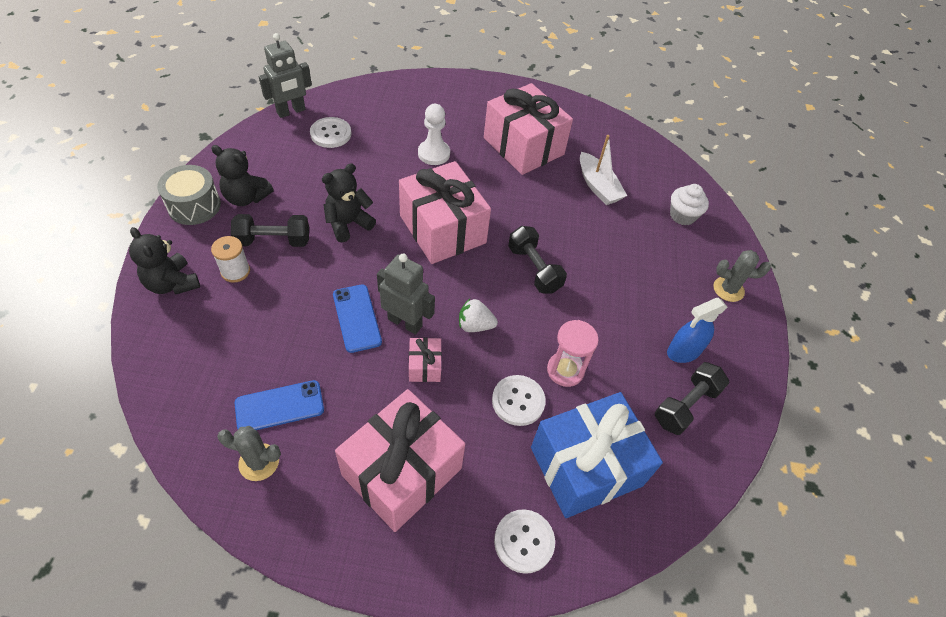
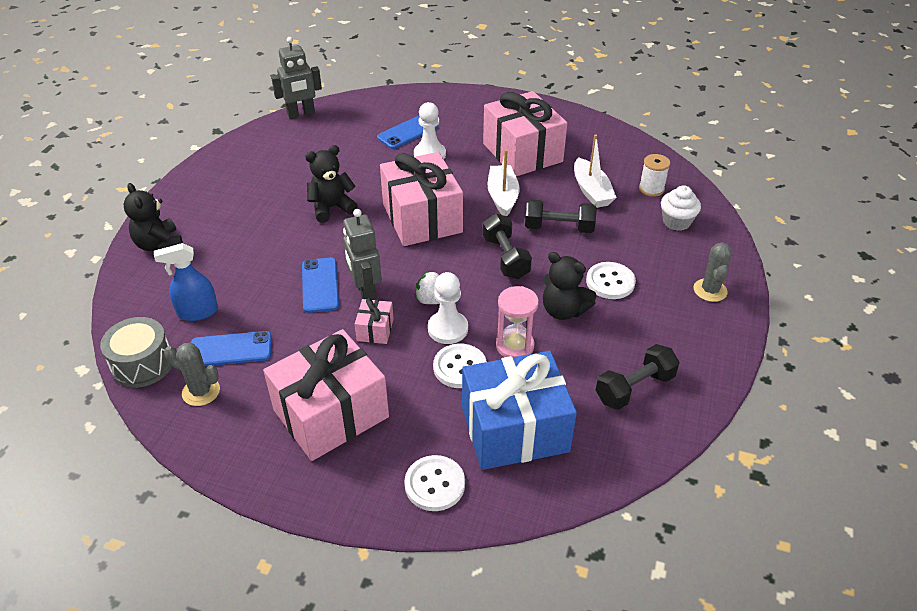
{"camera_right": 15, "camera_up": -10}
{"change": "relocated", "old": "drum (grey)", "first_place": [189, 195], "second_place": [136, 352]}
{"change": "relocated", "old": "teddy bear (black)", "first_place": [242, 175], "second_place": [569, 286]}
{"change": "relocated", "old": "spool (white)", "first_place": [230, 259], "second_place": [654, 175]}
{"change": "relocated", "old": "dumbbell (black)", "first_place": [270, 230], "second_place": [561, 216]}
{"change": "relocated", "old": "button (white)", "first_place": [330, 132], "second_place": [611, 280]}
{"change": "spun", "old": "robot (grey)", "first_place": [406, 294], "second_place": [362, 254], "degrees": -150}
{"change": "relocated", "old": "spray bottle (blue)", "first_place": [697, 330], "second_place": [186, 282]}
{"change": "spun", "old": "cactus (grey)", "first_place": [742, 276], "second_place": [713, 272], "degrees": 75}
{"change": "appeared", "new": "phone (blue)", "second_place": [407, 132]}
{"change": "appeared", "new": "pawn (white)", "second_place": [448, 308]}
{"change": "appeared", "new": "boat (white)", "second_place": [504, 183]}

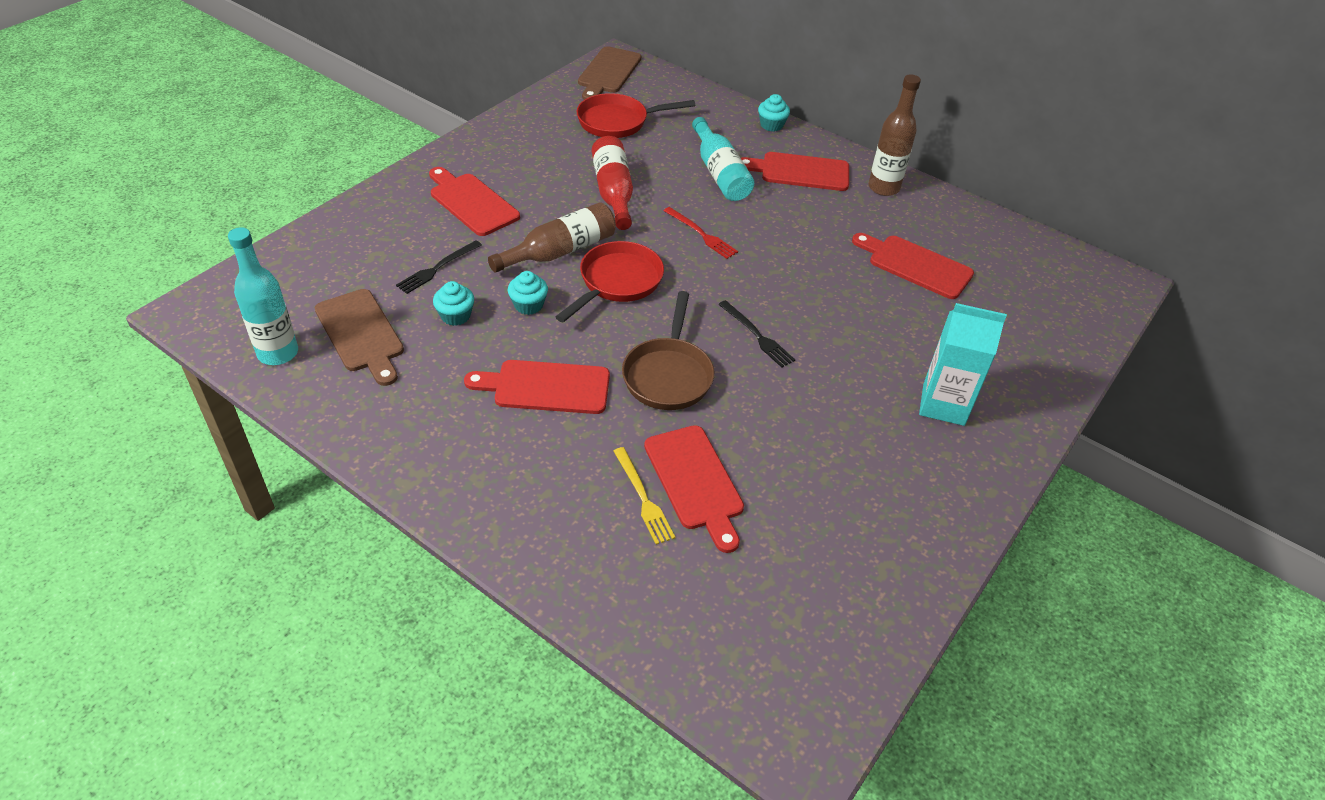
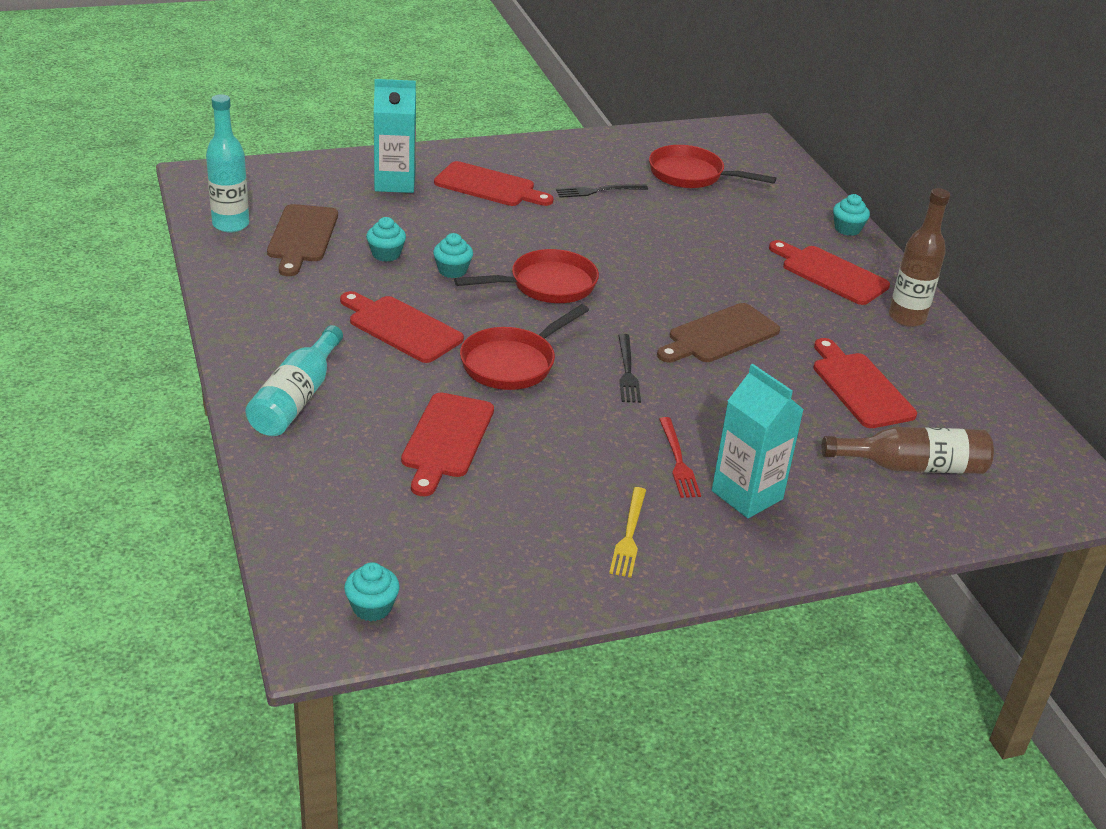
{"camera_right": 35, "camera_up": -10}
{"change": "relocated", "old": "fork (black)", "first_place": [439, 267], "second_place": [602, 191]}
{"change": "spun", "old": "cutting board (red)", "first_place": [474, 201], "second_place": [494, 183], "degrees": 120}
{"change": "relocated", "old": "bottle (brown)", "first_place": [552, 237], "second_place": [908, 450]}
{"change": "relocated", "old": "cutting board (brown)", "first_place": [609, 73], "second_place": [718, 332]}
{"change": "missing", "old": "bottle (red)", "first_place": [612, 183]}
{"change": "relocated", "old": "fork (yellow)", "first_place": [644, 496], "second_place": [627, 532]}
{"change": "colour", "old": "pan (brown)", "new": "pan (red)", "first_place": [668, 350], "second_place": [524, 347]}
{"change": "relocated", "old": "fork (red)", "first_place": [701, 233], "second_place": [680, 457]}
{"change": "relocated", "old": "bottle (turquoise)", "first_place": [723, 159], "second_place": [294, 380]}
{"change": "appeared", "new": "cupcake (turquoise)", "second_place": [372, 592]}
{"change": "appeared", "new": "carton (turquoise)", "second_place": [395, 136]}

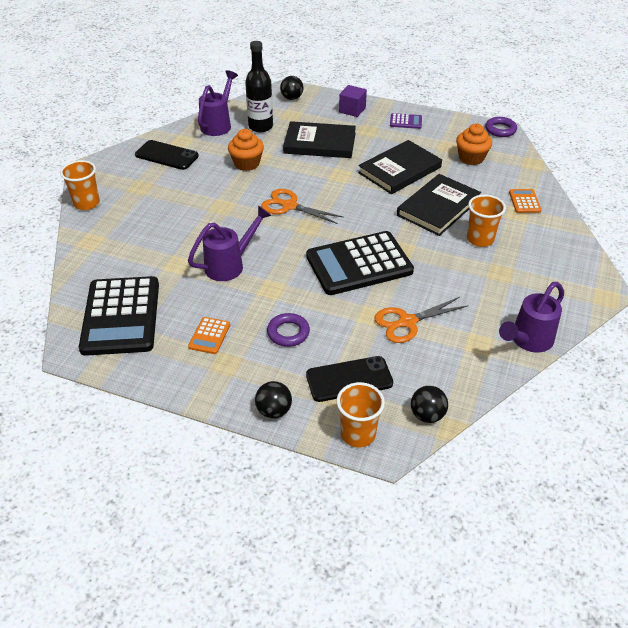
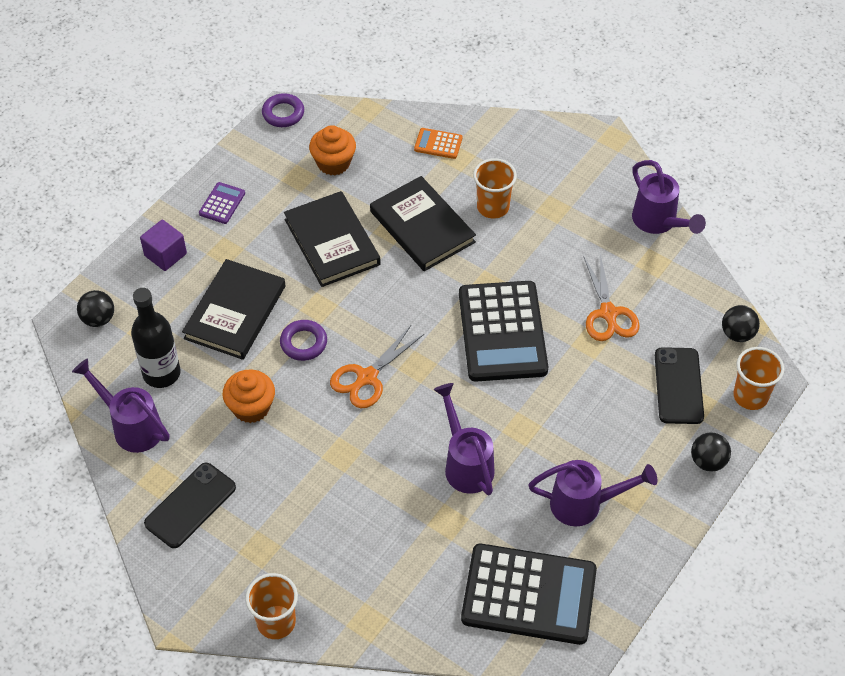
{"camera_right": -75, "camera_up": 10}
{"change": "exchanged", "old": "calculator (orange)", "new": "watering can (purple)", "first_place": [209, 335], "second_place": [592, 493]}
{"change": "relocated", "old": "ring (purple)", "first_place": [288, 330], "second_place": [303, 340]}

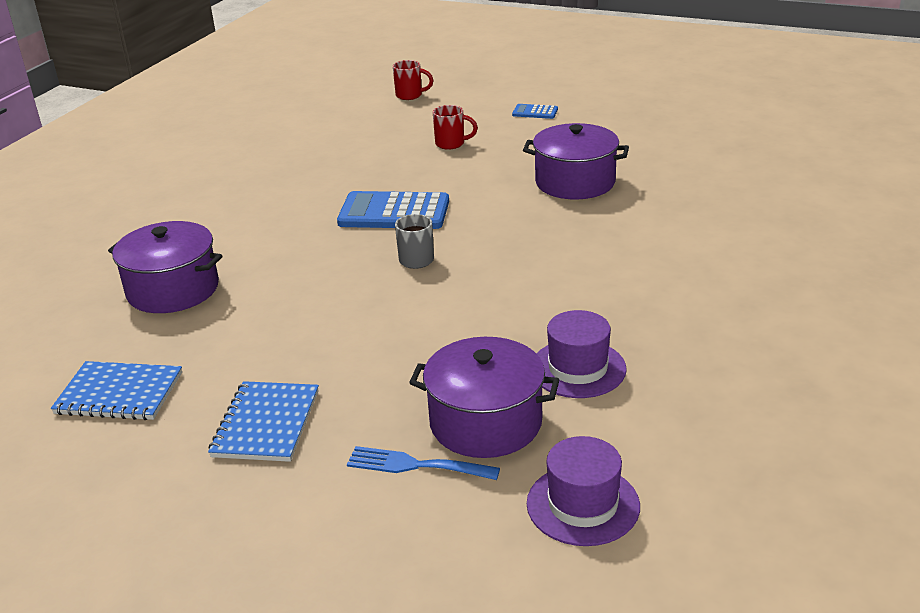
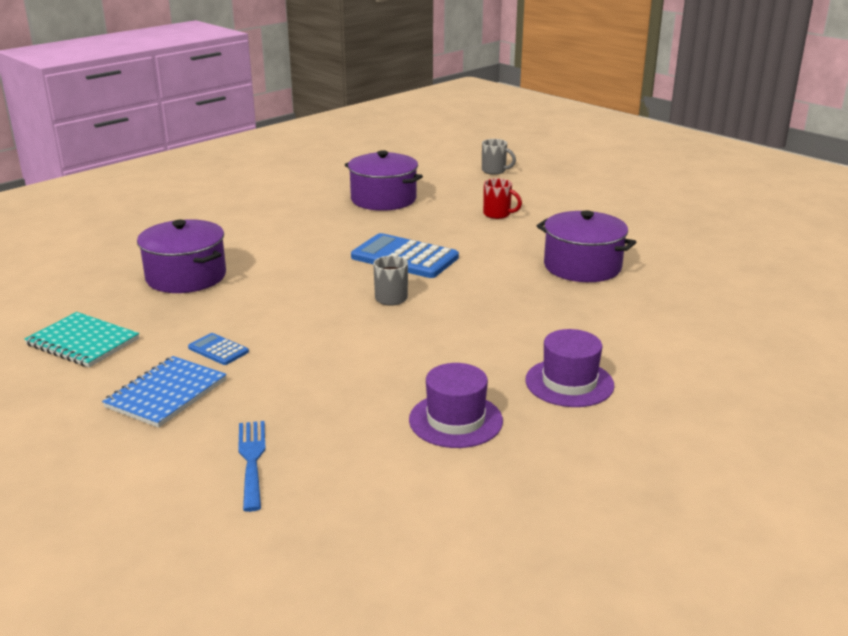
{"camera_right": 20, "camera_up": -5}
{"change": "colour", "old": "notebook (blue)", "new": "notebook (turquoise)", "first_place": [116, 390], "second_place": [81, 339]}
{"change": "spun", "old": "fork (blue)", "first_place": [423, 463], "second_place": [252, 466], "degrees": 45}
{"change": "colour", "old": "mug (red)", "new": "mug (grey)", "first_place": [413, 80], "second_place": [499, 157]}
{"change": "relocated", "old": "pot (purple)", "first_place": [484, 397], "second_place": [384, 180]}
{"change": "relocated", "old": "calculator (blue)", "first_place": [535, 111], "second_place": [218, 349]}
{"change": "relocated", "old": "hat (purple)", "first_place": [583, 491], "second_place": [569, 368]}

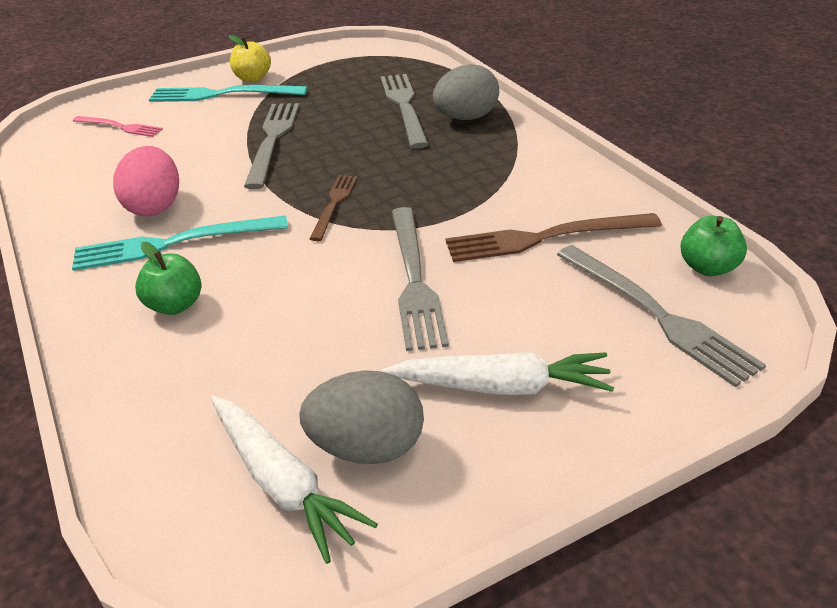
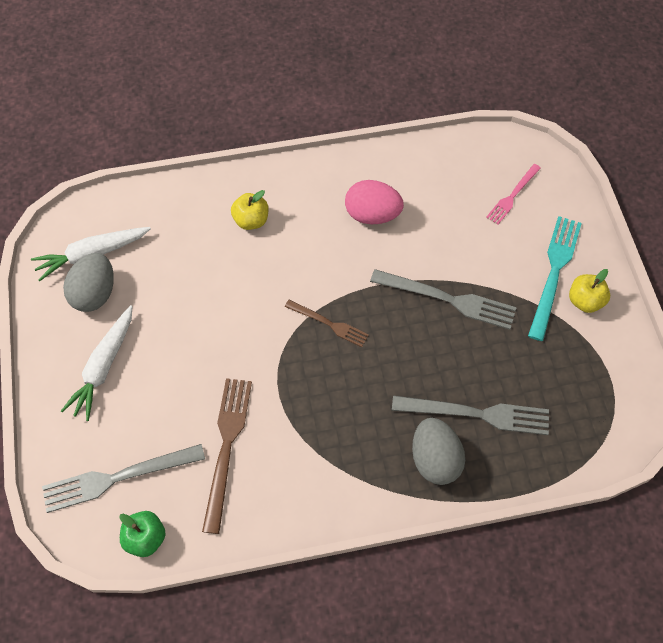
{"camera_right": 105, "camera_up": 25}
{"change": "missing", "old": "fork (turquoise)", "first_place": [180, 243]}
{"change": "colour", "old": "apple (green)", "new": "apple (yellow)", "first_place": [168, 278], "second_place": [250, 210]}
{"change": "missing", "old": "fork (grey)", "first_place": [420, 279]}

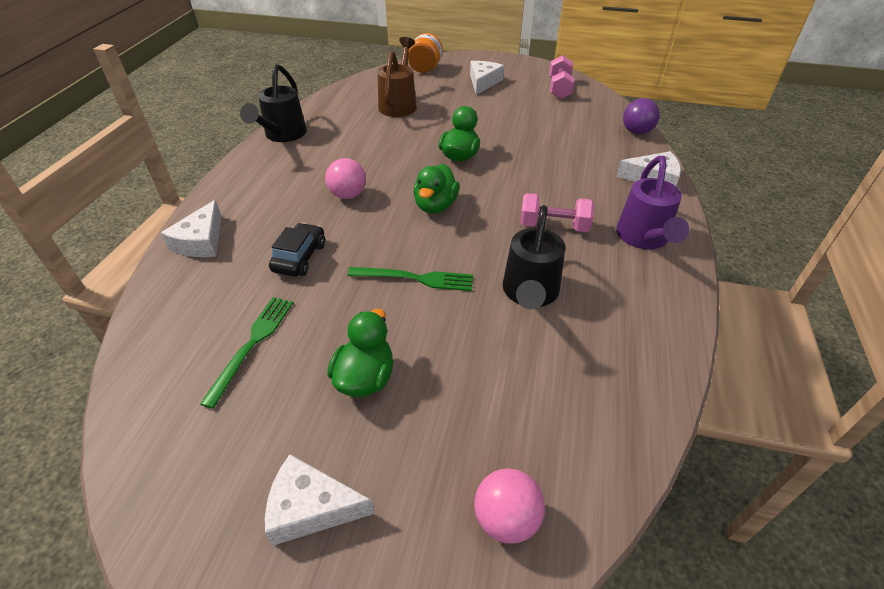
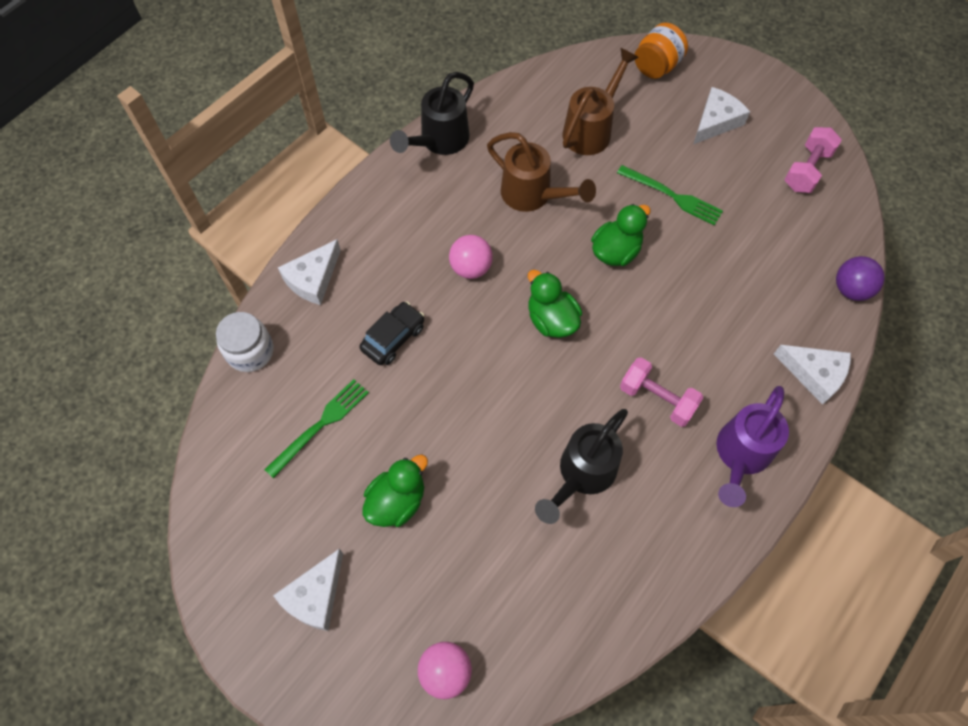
{"camera_right": 25, "camera_up": 20}
{"change": "spun", "old": "cheese (white)", "first_place": [320, 500], "second_place": [308, 589], "degrees": -90}
{"change": "relocated", "old": "fork (green)", "first_place": [410, 279], "second_place": [670, 195]}
{"change": "spun", "old": "duck (green)", "first_place": [436, 189], "second_place": [555, 304], "degrees": 105}
{"change": "appeared", "new": "jar (white)", "second_place": [244, 342]}
{"change": "appeared", "new": "watering can (brown)", "second_place": [541, 172]}

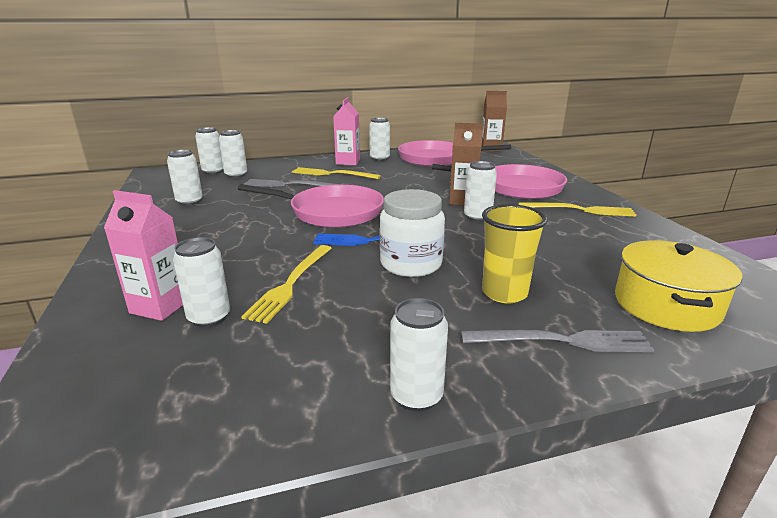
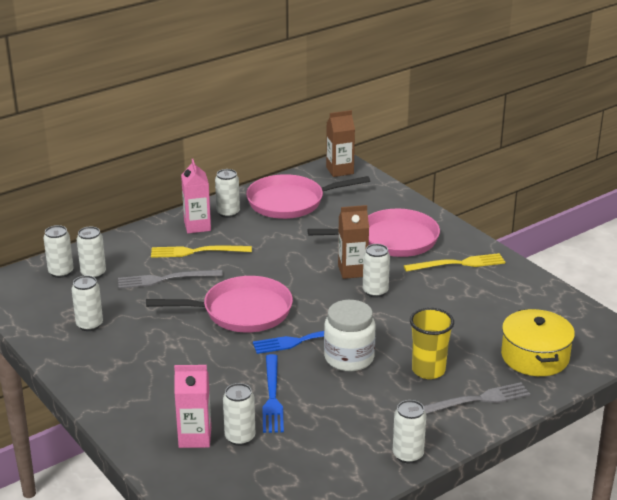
{"camera_right": -20, "camera_up": 5}
{"change": "colour", "old": "fork (yellow)", "new": "fork (blue)", "first_place": [286, 284], "second_place": [273, 393]}

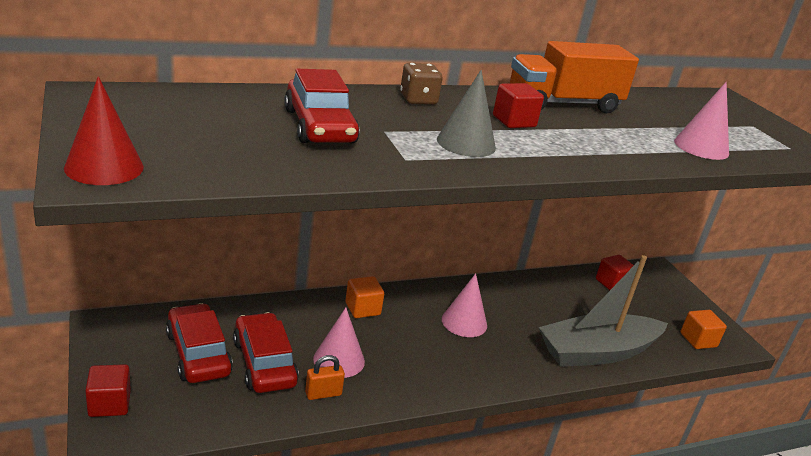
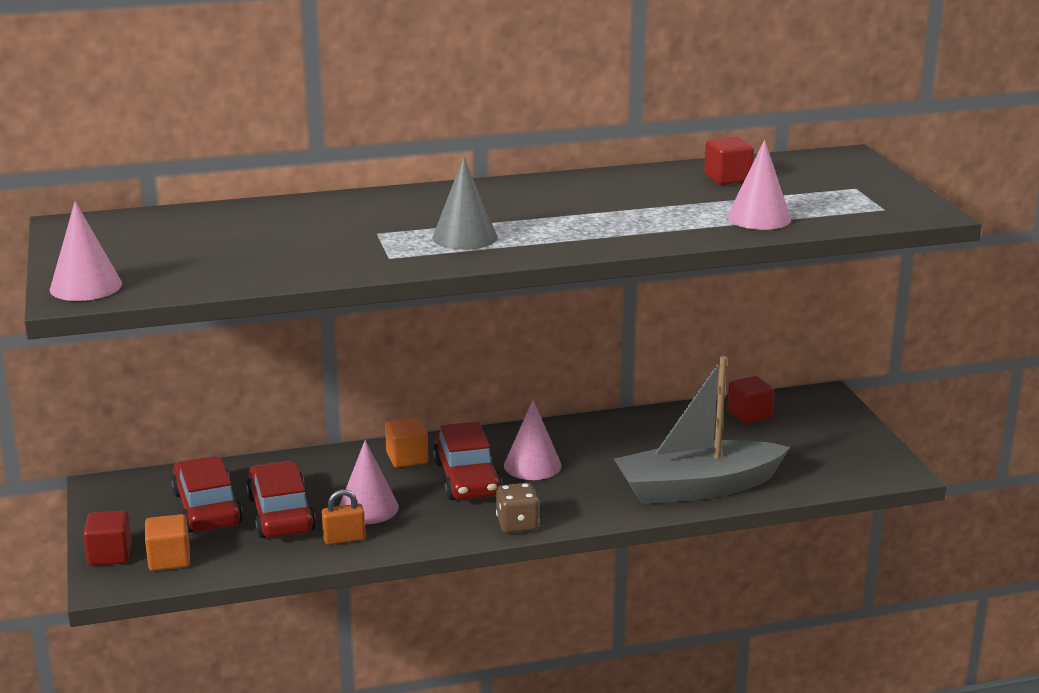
{"camera_right": 10, "camera_up": -5}
{"change": "colour", "old": "cone (red)", "new": "cone (pink)", "first_place": [104, 130], "second_place": [86, 251]}
{"change": "relocated", "old": "car (red)", "first_place": [322, 106], "second_place": [467, 460]}
{"change": "relocated", "old": "dice (brown)", "first_place": [421, 84], "second_place": [517, 508]}
{"change": "relocated", "old": "cube (red)", "first_place": [518, 105], "second_place": [729, 160]}
{"change": "missing", "old": "truck (orange)", "first_place": [574, 77]}
{"change": "relocated", "old": "cube (orange)", "first_place": [703, 329], "second_place": [167, 542]}

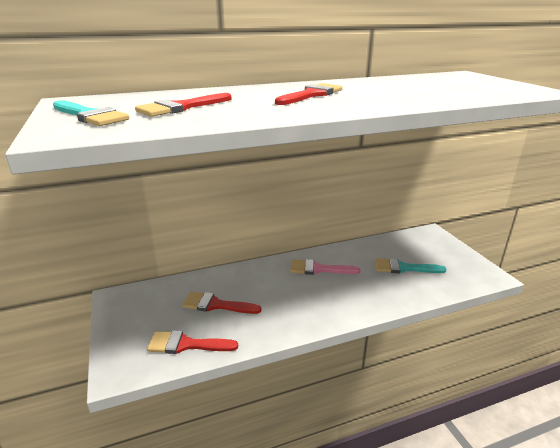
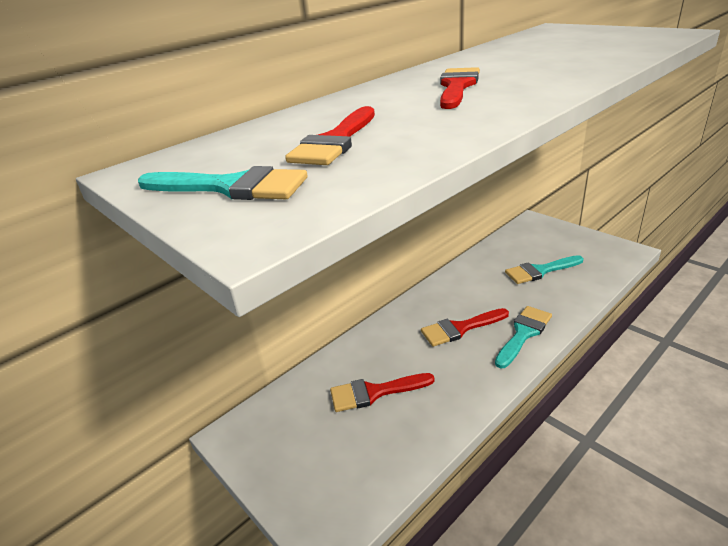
{"camera_right": -20, "camera_up": 5}
{"change": "relocated", "old": "brush (red)", "first_place": [192, 342], "second_place": [465, 327]}
{"change": "missing", "old": "brush (pink)", "first_place": [325, 267]}
{"change": "appeared", "new": "brush (turquoise)", "second_place": [523, 337]}

